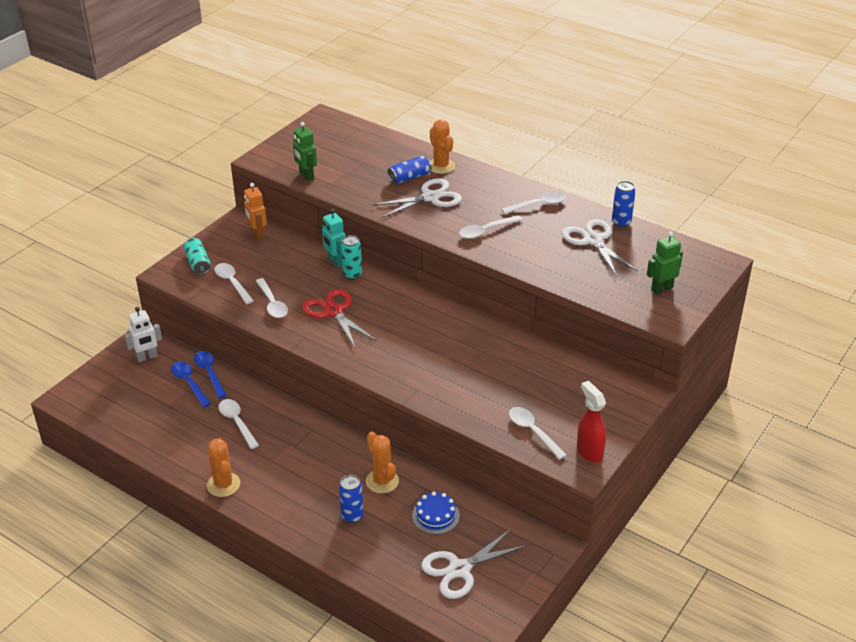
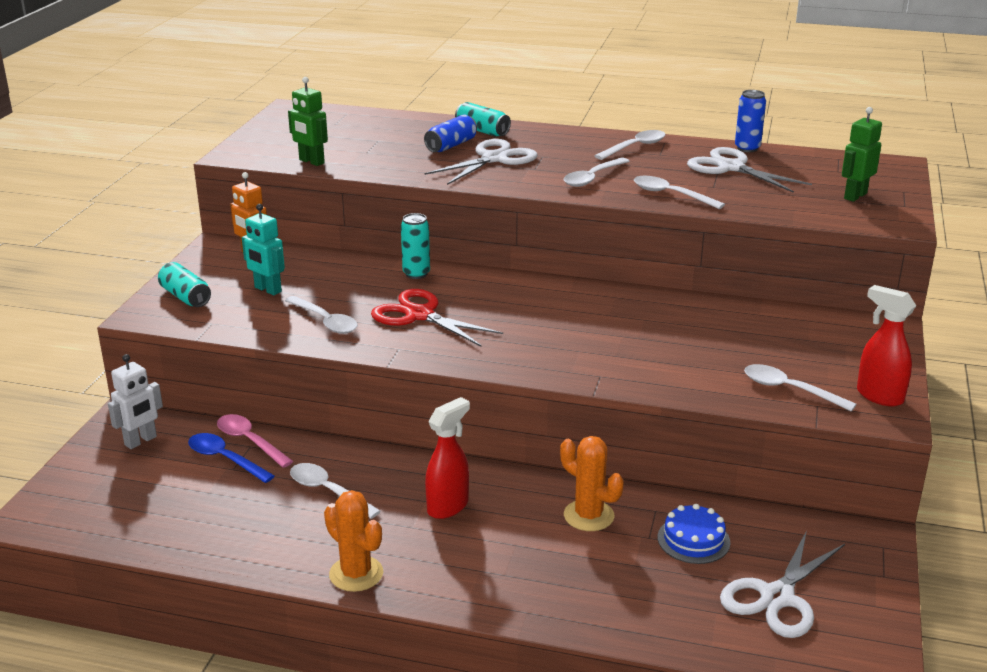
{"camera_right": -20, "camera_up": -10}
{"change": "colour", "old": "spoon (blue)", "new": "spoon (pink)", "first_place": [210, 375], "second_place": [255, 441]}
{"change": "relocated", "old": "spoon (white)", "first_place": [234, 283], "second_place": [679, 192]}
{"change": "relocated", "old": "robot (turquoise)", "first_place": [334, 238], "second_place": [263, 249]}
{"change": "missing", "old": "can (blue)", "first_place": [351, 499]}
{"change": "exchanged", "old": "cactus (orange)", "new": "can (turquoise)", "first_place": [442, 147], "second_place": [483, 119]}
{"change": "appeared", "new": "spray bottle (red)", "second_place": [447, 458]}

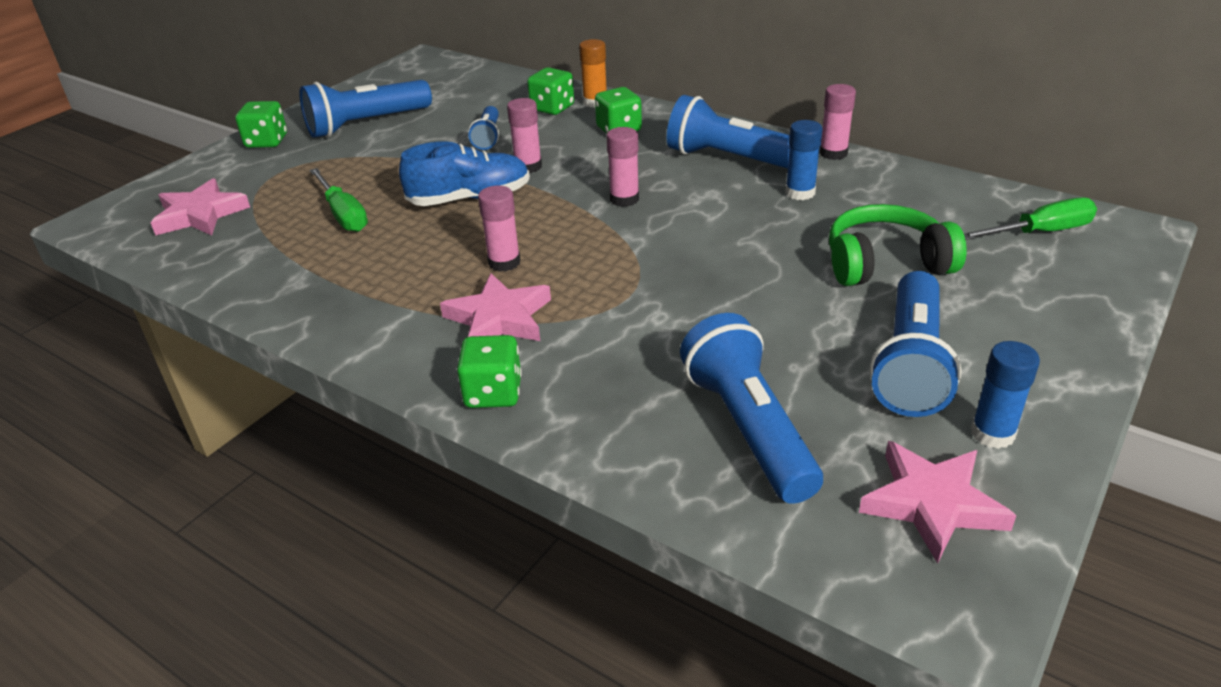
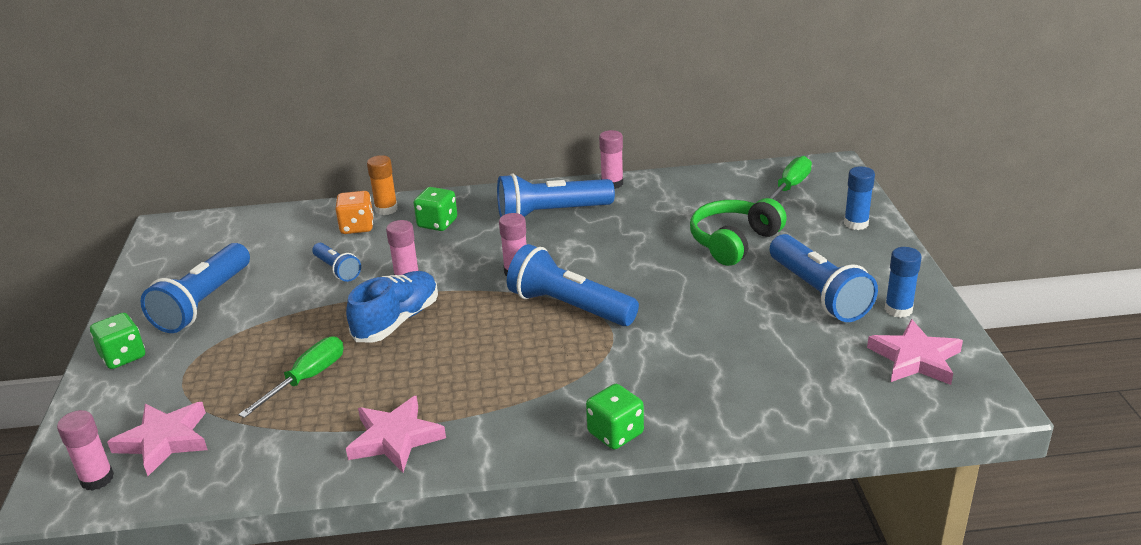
{"camera_right": -40, "camera_up": -5}
{"change": "spun", "old": "screwdriver (green)", "first_place": [338, 200], "second_place": [291, 377], "degrees": -75}
{"change": "relocated", "old": "star (pink)", "first_place": [495, 307], "second_place": [396, 433]}
{"change": "relocated", "old": "glue stick (pink)", "first_place": [499, 228], "second_place": [85, 450]}
{"change": "colour", "old": "dice (green)", "new": "dice (orange)", "first_place": [550, 91], "second_place": [354, 212]}
{"change": "relocated", "old": "flashlight (blue)", "first_place": [751, 408], "second_place": [573, 285]}
{"change": "relocated", "old": "glue stick (blue)", "first_place": [804, 160], "second_place": [859, 198]}

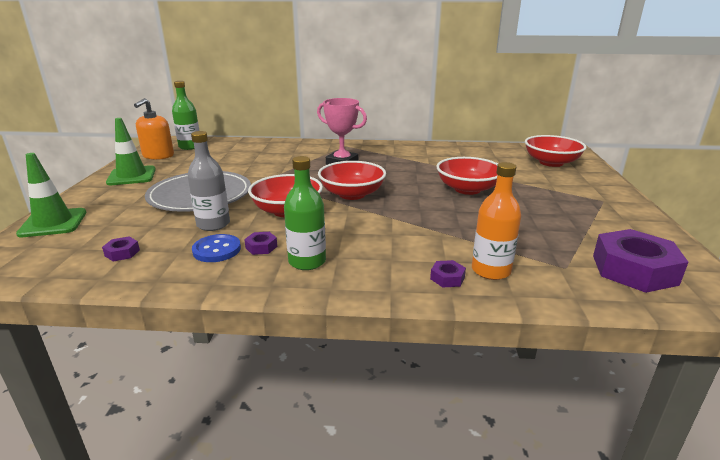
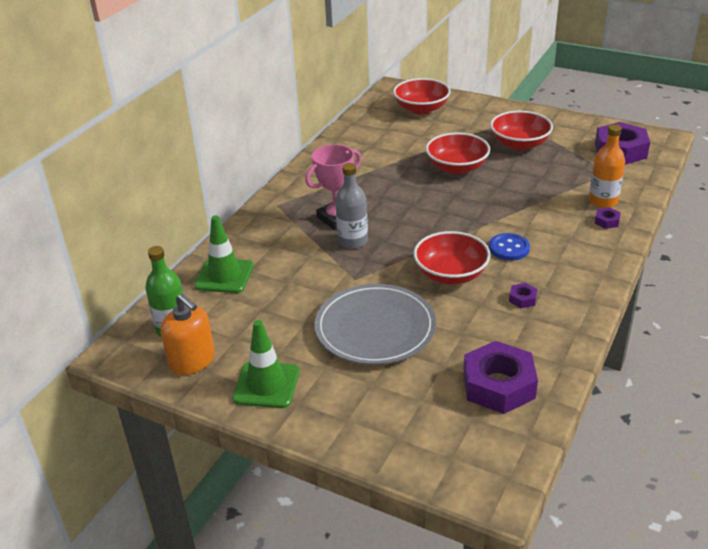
{"camera_right": -65, "camera_up": 10}
{"change": "relocated", "old": "traffic cone (green)", "first_place": [51, 195], "second_place": [224, 254]}
{"change": "size", "old": "nut (purple)", "first_place": [121, 248], "second_place": [500, 377], "factor": 2.34}
{"change": "relocated", "old": "bottle (grey)", "first_place": [208, 181], "second_place": [351, 206]}
{"change": "relocated", "old": "button (blue)", "first_place": [216, 248], "second_place": [509, 247]}
{"change": "missing", "old": "bottle (green)", "first_place": [305, 213]}
{"change": "relocated", "old": "bowl (red)", "first_place": [352, 180], "second_place": [521, 130]}

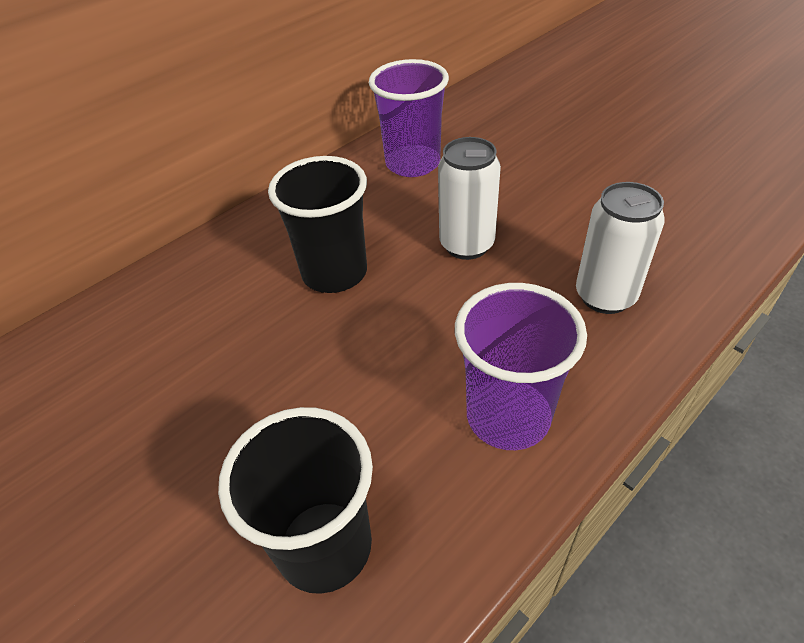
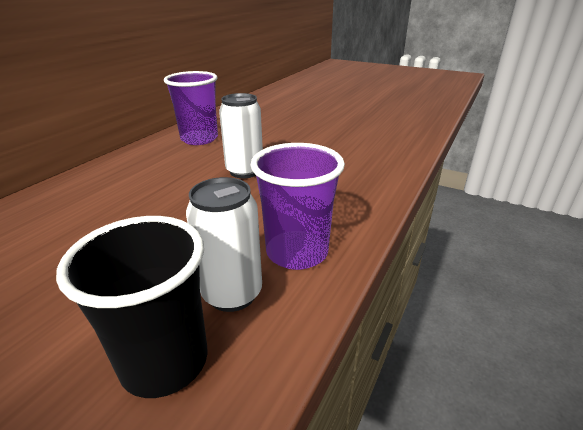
{"camera_right": -20, "camera_up": -15}
{"change": "missing", "old": "cup (black)", "first_place": [317, 224]}
{"change": "relocated", "old": "can (white)", "first_place": [620, 248], "second_place": [224, 244]}

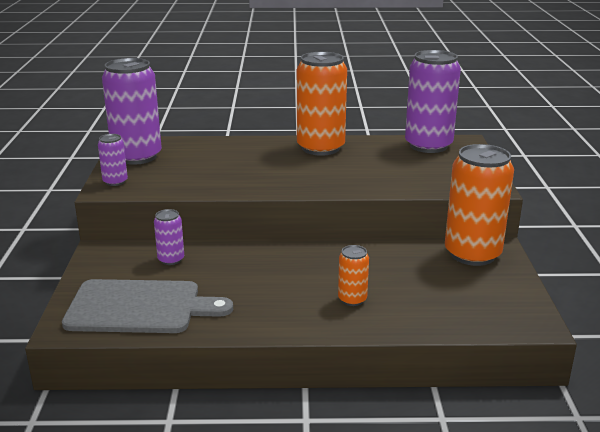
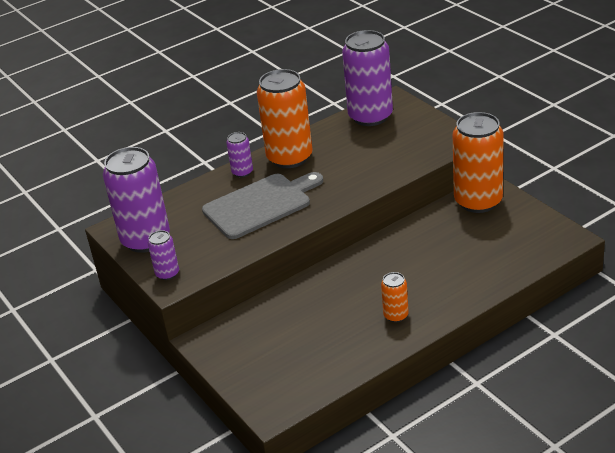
{"camera_right": -30, "camera_up": 10}
{"change": "relocated", "old": "cutting board (grey)", "first_place": [147, 306], "second_place": [262, 205]}
{"change": "relocated", "old": "can (purple)", "first_place": [169, 237], "second_place": [239, 154]}
{"change": "relocated", "old": "can (orange)", "first_place": [353, 275], "second_place": [395, 297]}

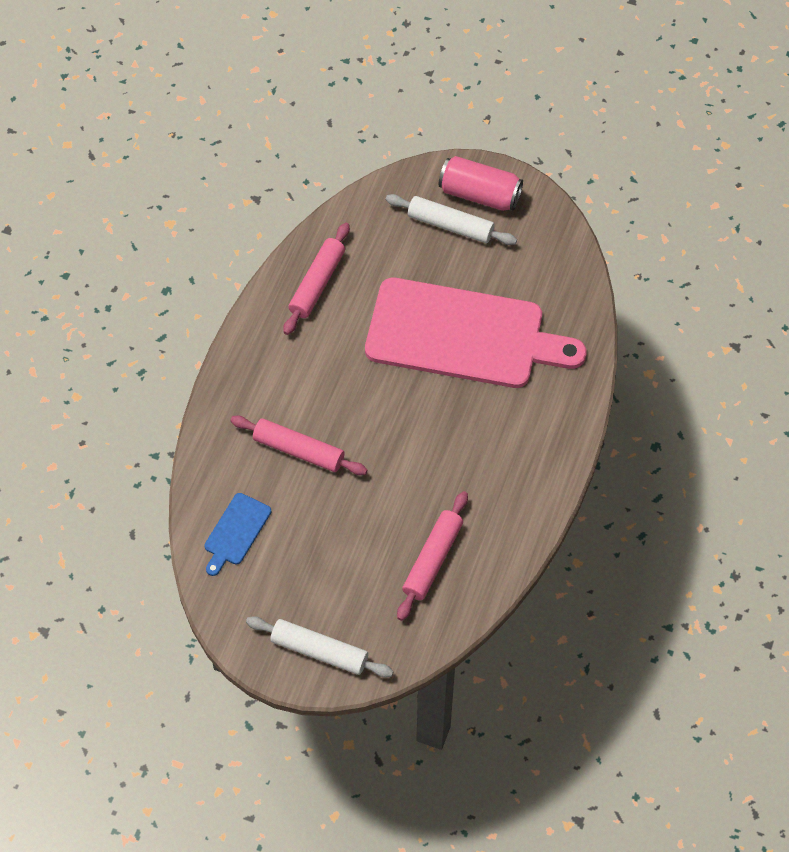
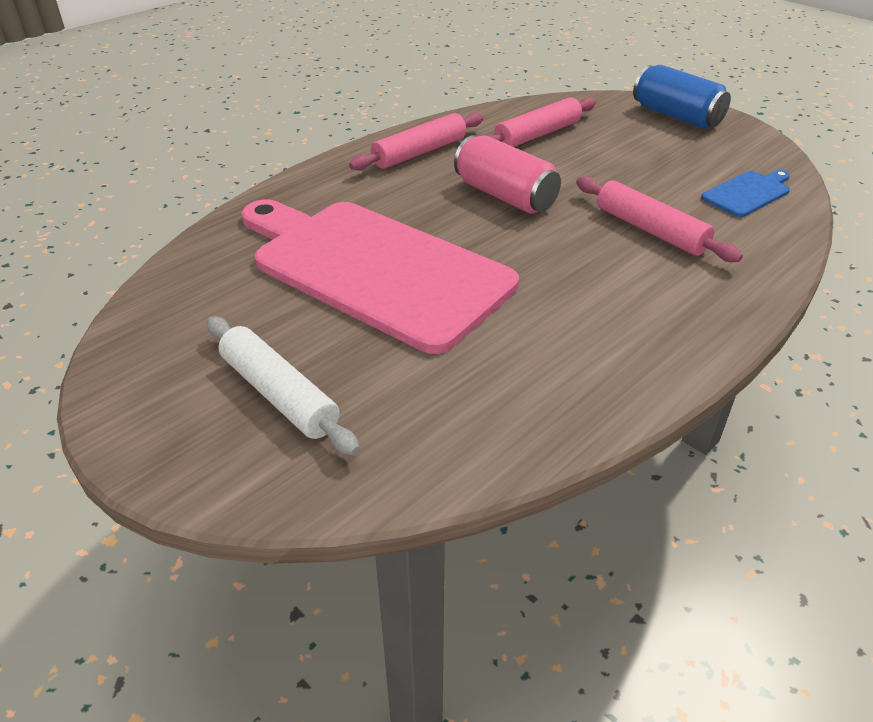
{"camera_right": -155, "camera_up": -20}
{"change": "exchanged", "old": "rolling pin (white)", "new": "can (blue)", "first_place": [320, 647], "second_place": [682, 97]}
{"change": "relocated", "old": "rolling pin (pink)", "first_place": [316, 279], "second_place": [416, 142]}
{"change": "relocated", "old": "can (pink)", "first_place": [480, 183], "second_place": [507, 174]}

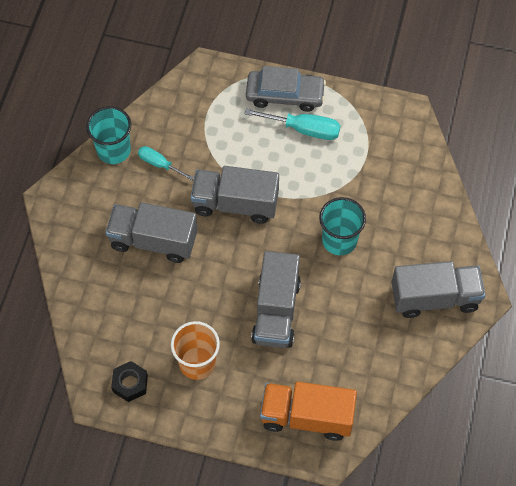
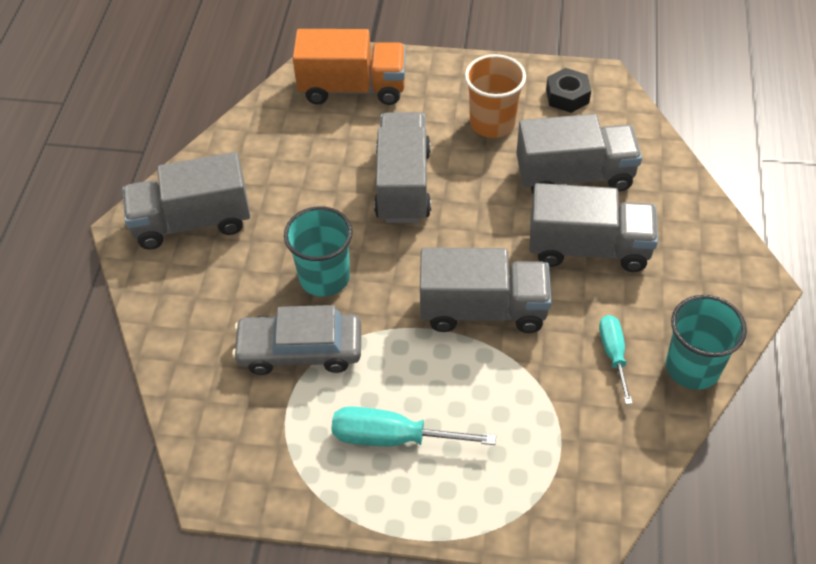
{"camera_right": 175, "camera_up": -10}
{"change": "spun", "old": "screwdriver (turquoise)", "first_place": [166, 163], "second_place": [616, 359], "degrees": -120}
{"change": "relocated", "old": "car (grey)", "first_place": [286, 89], "second_place": [296, 340]}
{"change": "appeared", "new": "truck (grey)", "second_place": [579, 154]}

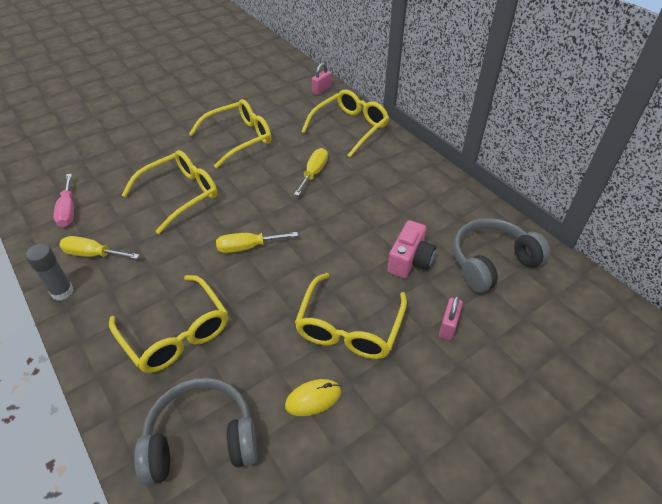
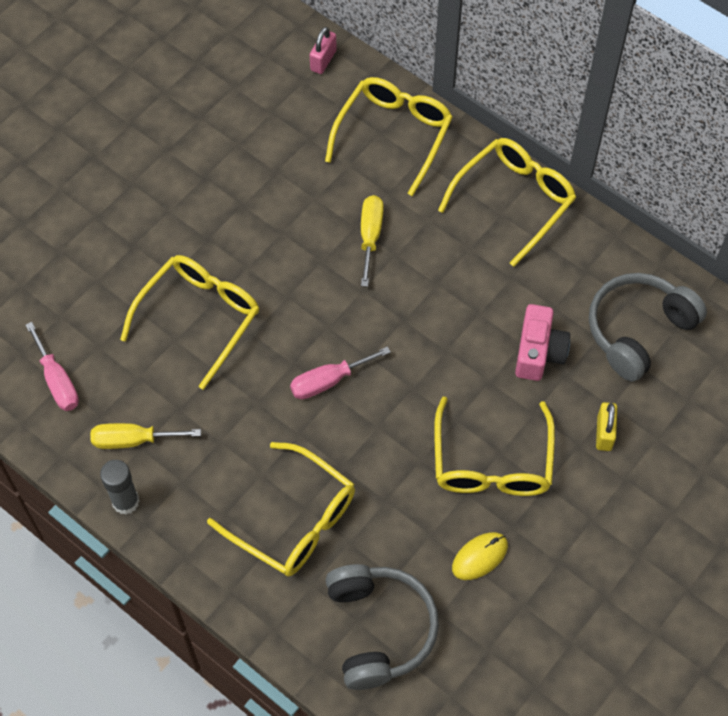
{"camera_right": -15, "camera_up": 15}
{"change": "spun", "old": "headphones (grey)", "first_place": [196, 431], "second_place": [382, 627], "degrees": 105}
{"change": "relocated", "old": "glasses (yellow)", "first_place": [230, 133], "second_place": [507, 202]}
{"change": "colour", "old": "screwdriver (yellow)", "new": "screwdriver (pink)", "first_place": [257, 242], "second_place": [340, 372]}
{"change": "colour", "old": "padlock (pink)", "new": "padlock (yellow)", "first_place": [451, 318], "second_place": [606, 426]}

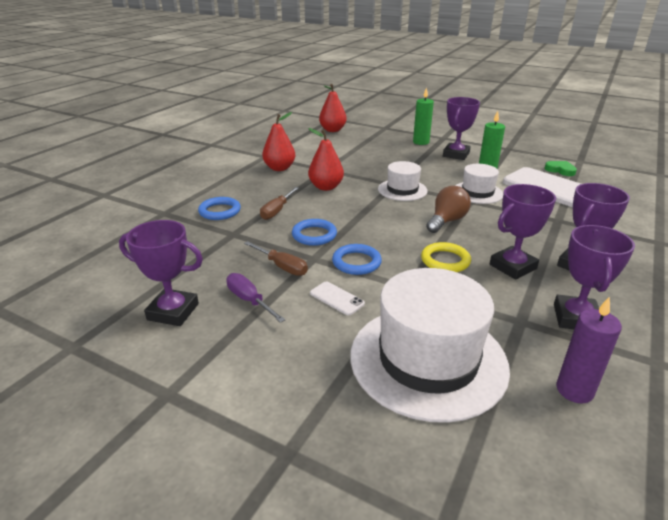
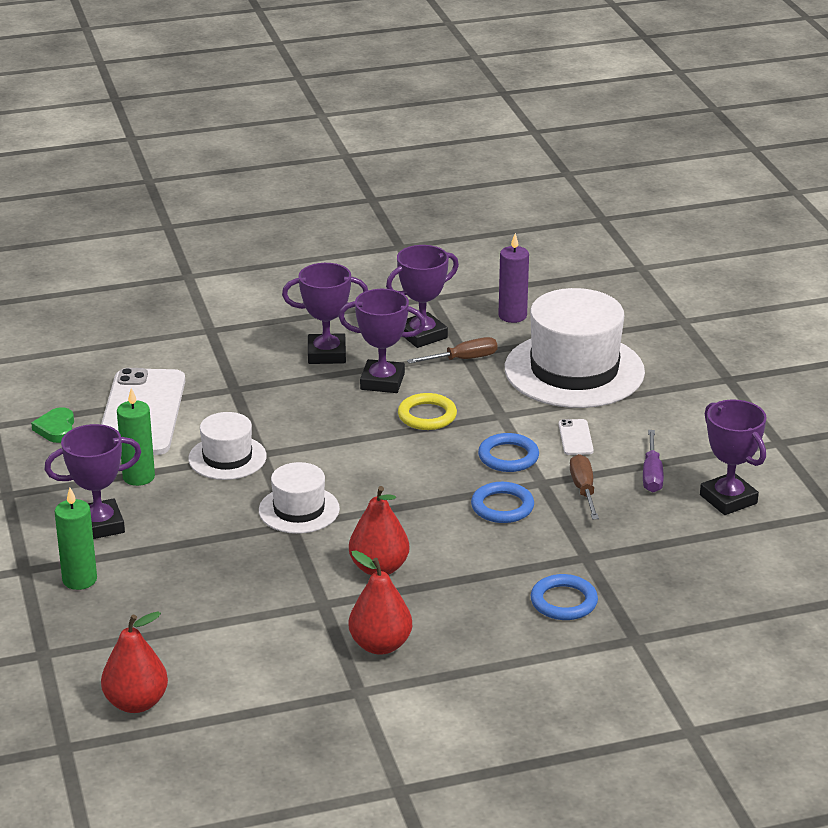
{"camera_right": -135, "camera_up": 0}
{"change": "relocated", "old": "screwdriver (brown)", "first_place": [279, 203], "second_place": [452, 350]}
{"change": "missing", "old": "light bulb (brown)", "first_place": [448, 209]}

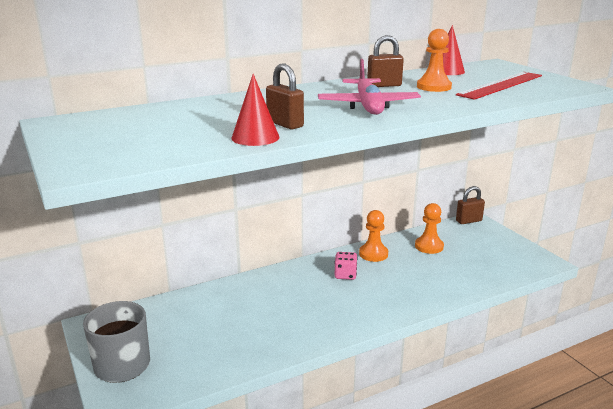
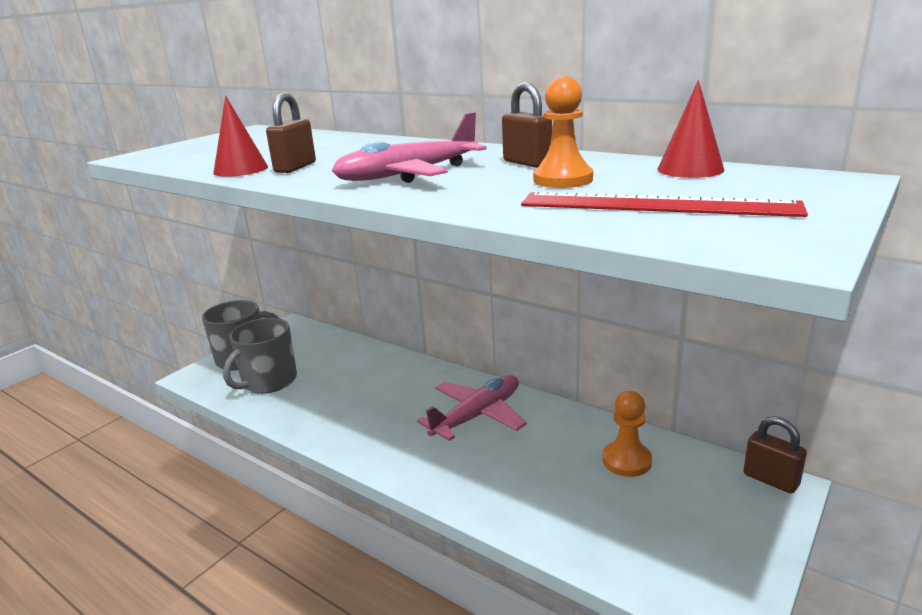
{"camera_right": 65, "camera_up": 0}
{"change": "exchanged", "old": "dice (pink)", "new": "plane (pink)", "first_place": [345, 266], "second_place": [472, 408]}
{"change": "missing", "old": "pawn (orange)", "first_place": [373, 236]}
{"change": "appeared", "new": "mug (grey)", "second_place": [260, 356]}

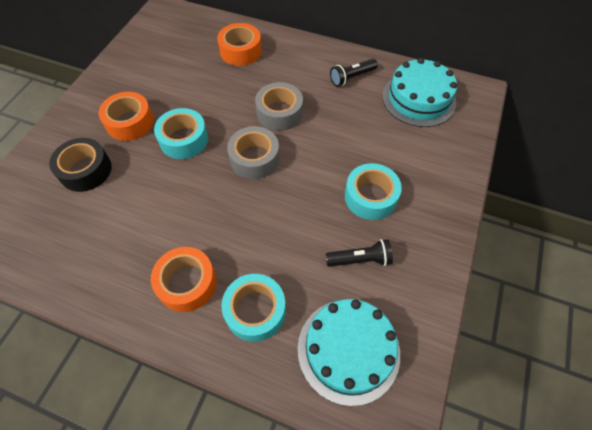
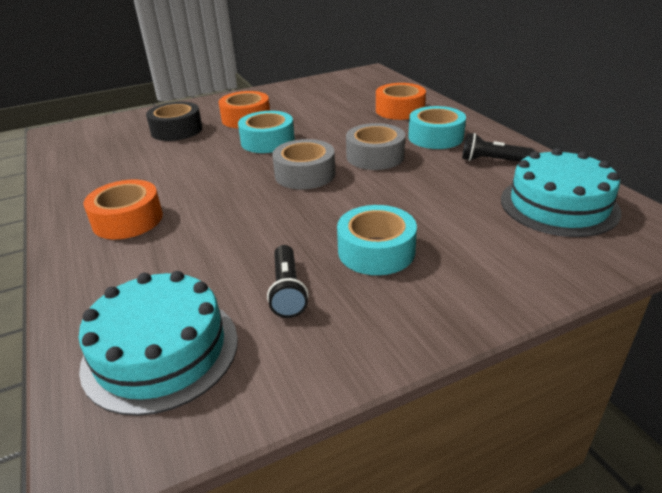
{"camera_right": 45, "camera_up": -25}
{"change": "relocated", "old": "tape (turquoise)", "first_place": [253, 308], "second_place": [437, 127]}
{"change": "spun", "old": "flashlight (black)", "first_place": [359, 253], "second_place": [288, 281], "degrees": 45}

